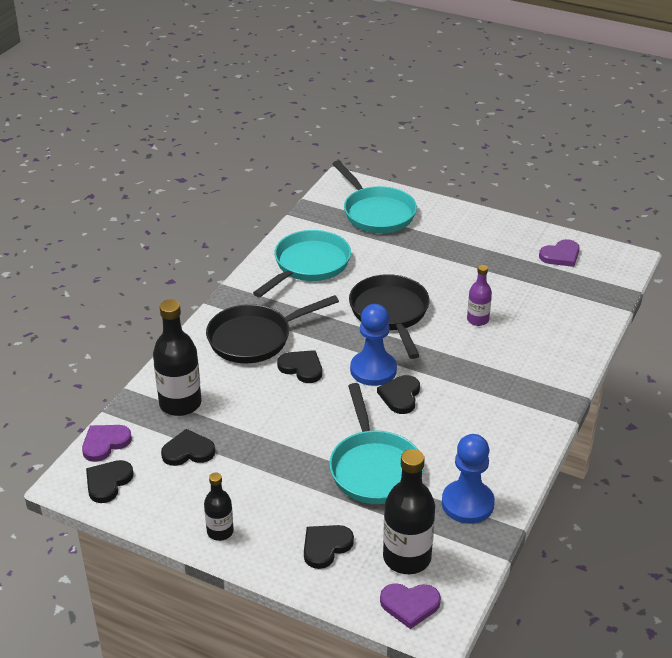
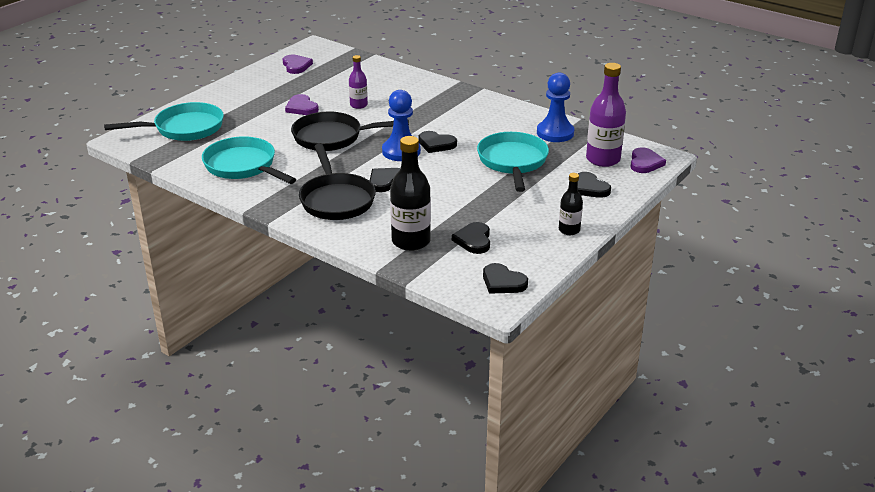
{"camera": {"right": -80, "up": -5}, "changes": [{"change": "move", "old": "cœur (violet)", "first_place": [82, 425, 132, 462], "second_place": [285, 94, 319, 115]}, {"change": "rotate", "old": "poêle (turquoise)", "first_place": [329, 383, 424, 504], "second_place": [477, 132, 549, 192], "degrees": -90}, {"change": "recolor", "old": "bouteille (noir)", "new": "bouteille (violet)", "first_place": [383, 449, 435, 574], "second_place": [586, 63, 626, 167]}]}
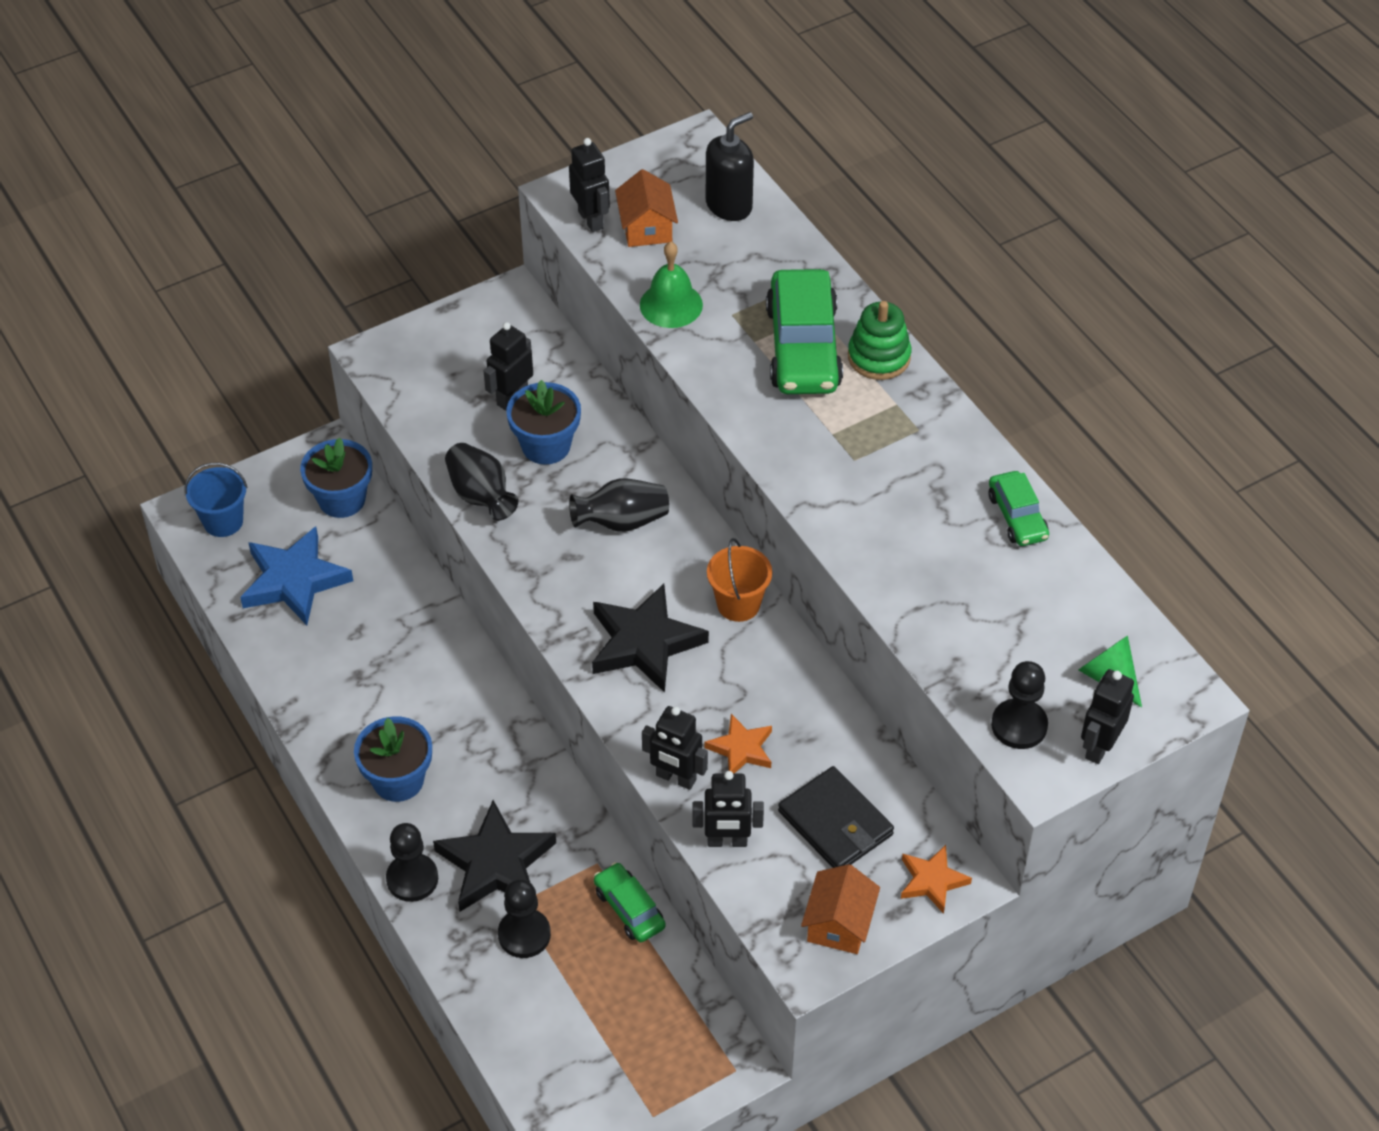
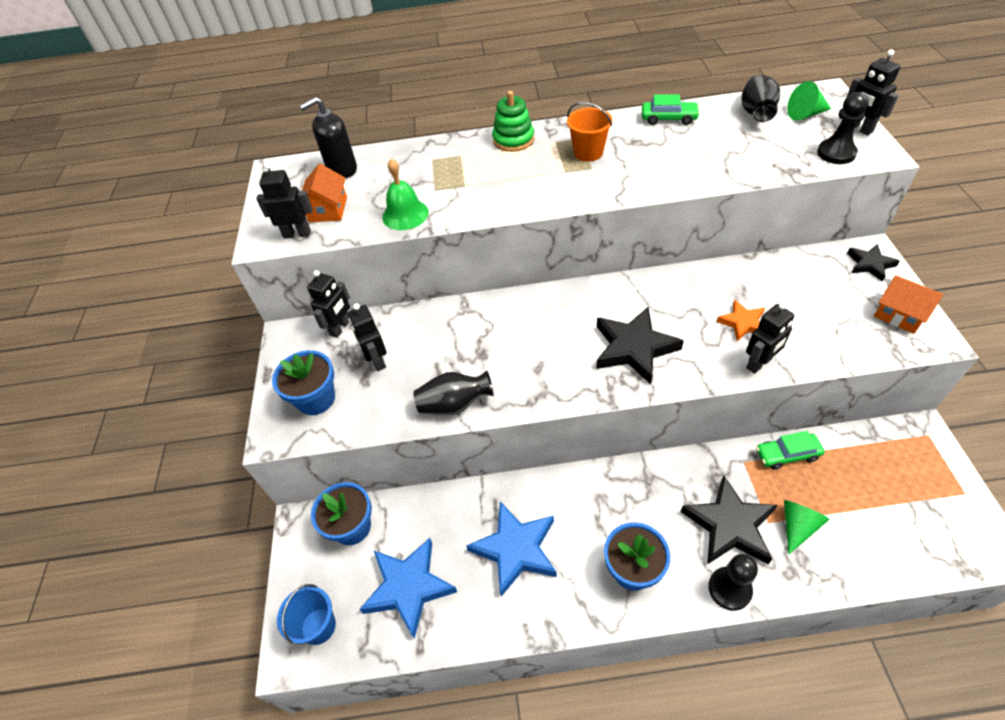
{"camera": {"right": -60, "up": 0}, "changes": [{"change": "replace", "old": "pion (noir)", "new": "cône (vert)", "first_place": [498, 879, 551, 958], "second_place": [784, 500, 830, 555]}, {"change": "move", "old": "pot de fleurs (bleu)", "first_place": [506, 380, 581, 465], "second_place": [272, 350, 335, 415]}, {"change": "move", "old": "vase (noir)", "first_place": [569, 478, 669, 532], "second_place": [741, 75, 780, 122]}, {"change": "rotate", "old": "maison (orange)", "first_place": [615, 169, 678, 247], "second_place": [302, 163, 347, 222], "degrees": 75}, {"change": "move", "old": "robot (noir)", "first_place": [693, 771, 764, 847], "second_place": [307, 270, 350, 338]}, {"change": "rotate", "old": "distributeur de savon (noir)", "first_place": [706, 112, 754, 221], "second_place": [300, 97, 357, 178], "degrees": -105}, {"change": "move", "old": "seau (orange)", "first_place": [707, 538, 772, 622], "second_place": [567, 102, 612, 162]}, {"change": "delete", "old": "voiture (vert)", "first_place": [766, 269, 843, 394]}, {"change": "delete", "old": "portefeuille (noir)", "first_place": [778, 766, 894, 868]}, {"change": "recolor", "old": "étoile (orange)", "new": "étoile (noir)", "first_place": [901, 845, 972, 914], "second_place": [847, 244, 900, 282]}, {"change": "insert", "new": "étoile (bleu)", "second_place": [466, 501, 557, 597]}]}
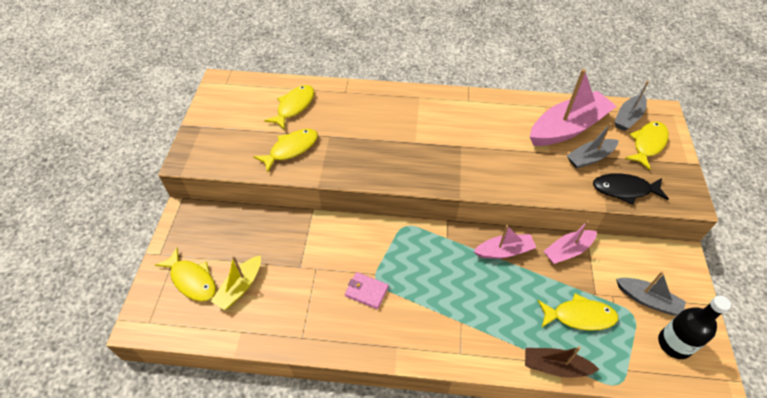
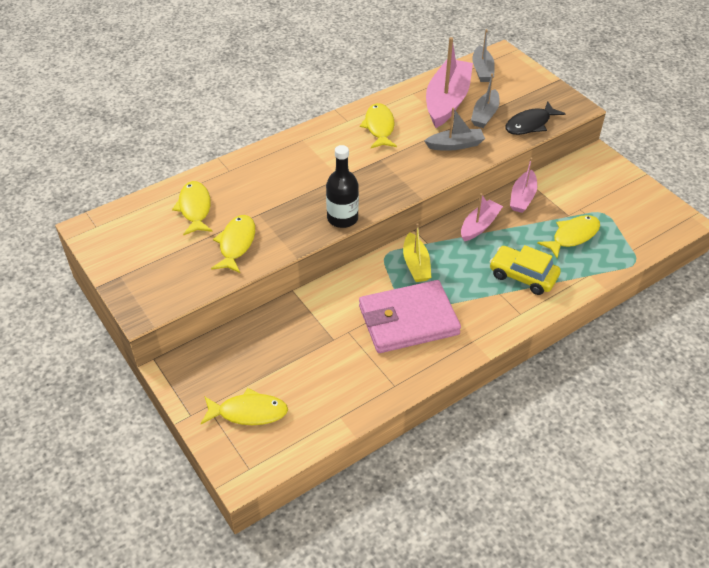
{"camera": {"right": -40, "up": -5}, "changes": [{"change": "move", "old": "bateau (jaune)", "first_place": [211, 255, 261, 310], "second_place": [403, 223, 432, 282]}, {"change": "resize", "old": "portefeuille (rose)", "first_place": [345, 272, 389, 309], "second_place": [359, 280, 461, 353], "factor": 2.27}, {"change": "delete", "old": "bateau (marron)", "first_place": [525, 346, 599, 378]}, {"change": "move", "old": "bateau (gris)", "first_place": [616, 271, 686, 316], "second_place": [425, 108, 485, 151]}, {"change": "move", "old": "poisson (jaune)", "first_place": [625, 121, 669, 170], "second_place": [360, 103, 397, 148]}, {"change": "move", "old": "bouteille (noir)", "first_place": [658, 295, 731, 359], "second_place": [326, 145, 359, 228]}, {"change": "insert", "new": "voiture (jaune)", "second_place": [490, 245, 561, 295]}]}
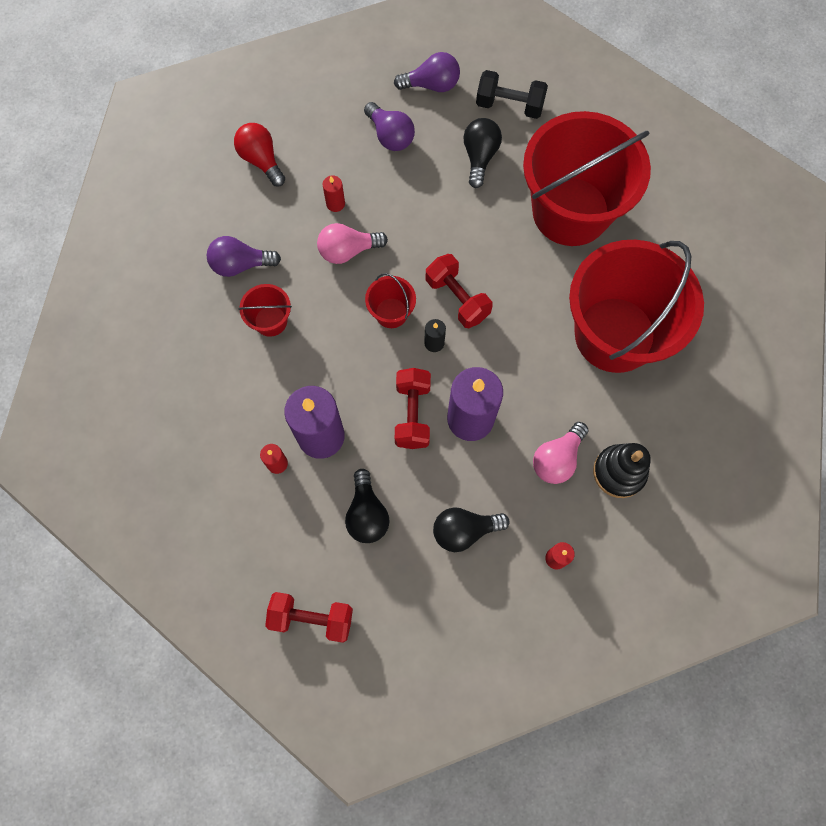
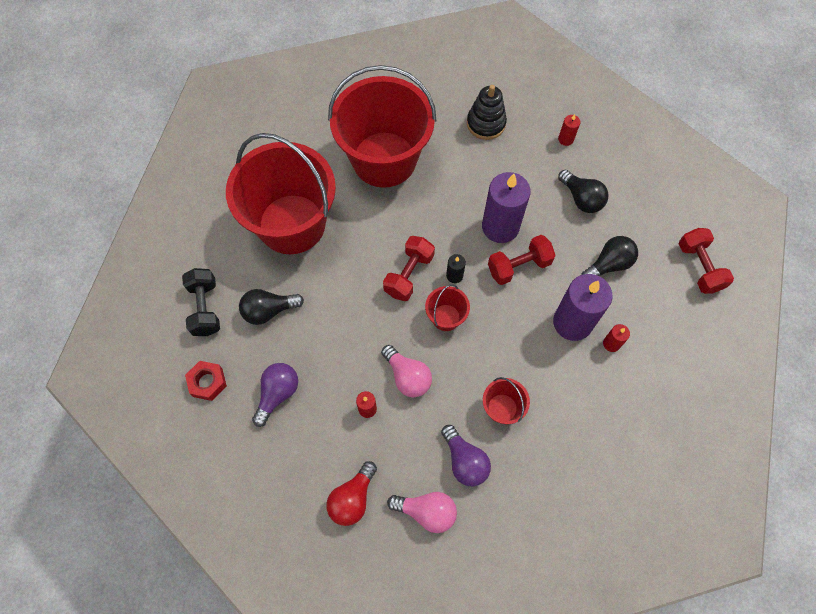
{"camera": {"right": -115, "up": -5}, "changes": [{"change": "replace", "old": "ampoule (violet)", "new": "écrou (rouge)", "first_place": [394, 52, 460, 92], "second_place": [185, 361, 227, 401]}, {"change": "move", "old": "ampoule (rose)", "first_place": [533, 422, 589, 484], "second_place": [387, 492, 457, 533]}]}
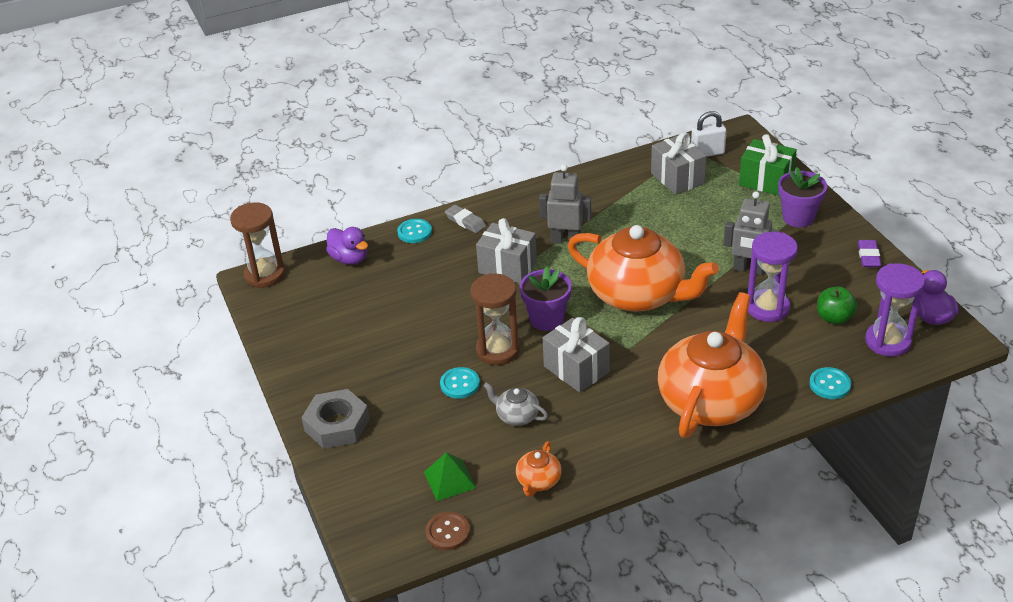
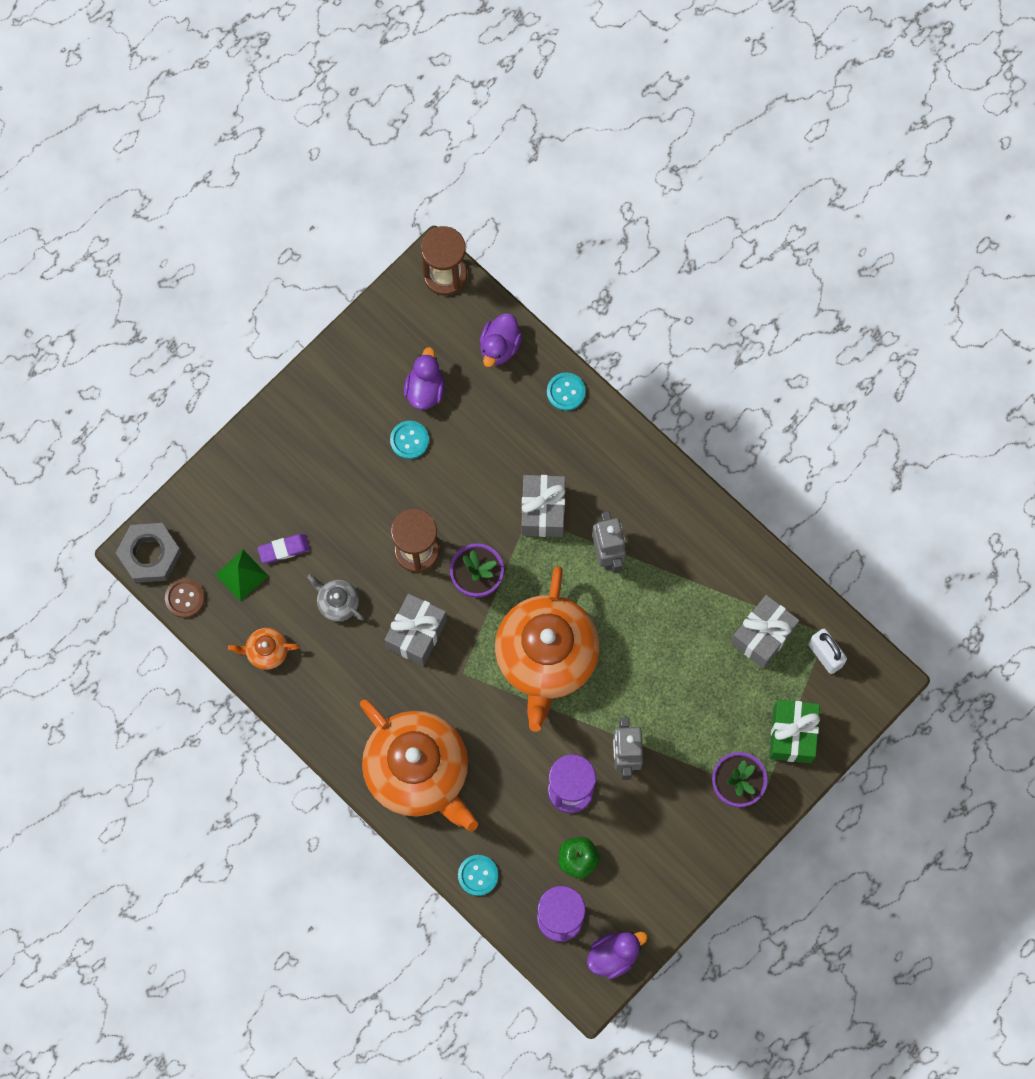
{"camera": {"right": 65, "up": 35}, "changes": [{"change": "move", "old": "écrou (gris)", "first_place": [301, 389, 370, 449], "second_place": [116, 523, 181, 583]}, {"change": "move", "old": "bouton (turquoise)", "first_place": [440, 367, 480, 399], "second_place": [390, 421, 429, 459]}, {"change": "delete", "old": "gomme (gris)", "first_place": [445, 205, 486, 233]}, {"change": "rotate", "old": "théière (gris)", "first_place": [483, 382, 548, 426], "second_place": [307, 574, 364, 621], "degrees": -60}, {"change": "rotate", "old": "théière (orange)", "first_place": [658, 292, 767, 438], "second_place": [360, 699, 478, 831], "degrees": 45}, {"change": "move", "old": "gomme (violet)", "first_place": [858, 240, 881, 268], "second_place": [257, 534, 310, 563]}, {"change": "insert", "new": "canard (violet)", "second_place": [404, 347, 445, 410]}]}
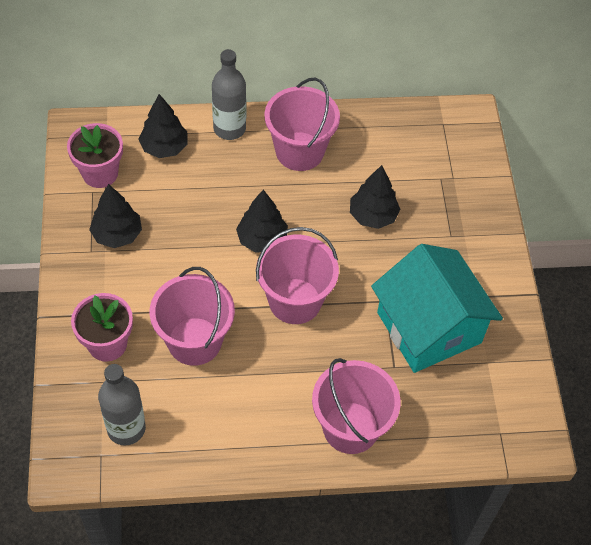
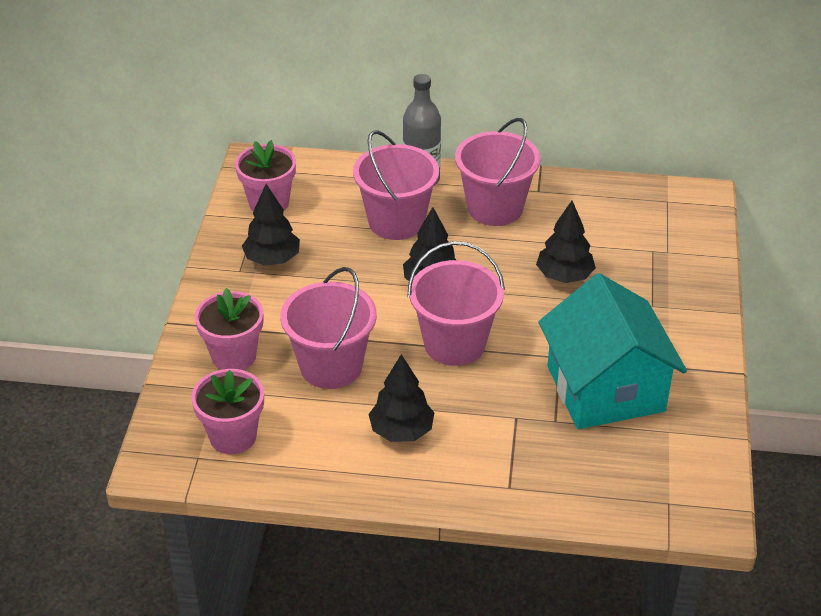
{"camera": {"right": 15, "up": -15}, "changes": [{"change": "replace", "old": "bouteille (gris)", "new": "pot de fleurs (rose)", "first_place": [98, 364, 146, 446], "second_place": [191, 369, 264, 454]}, {"change": "move", "old": "arbre (noir)", "first_place": [139, 94, 188, 158], "second_place": [368, 354, 434, 442]}, {"change": "move", "old": "seau (rose)", "first_place": [312, 358, 401, 454], "second_place": [353, 130, 439, 240]}]}
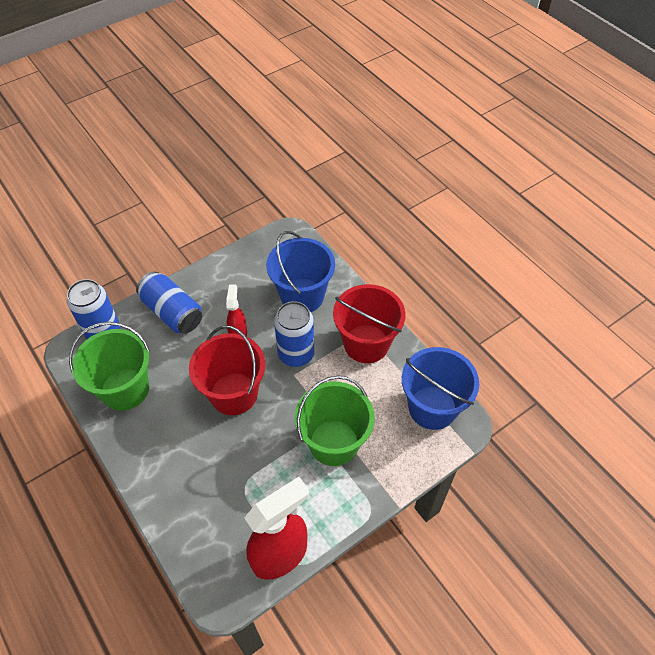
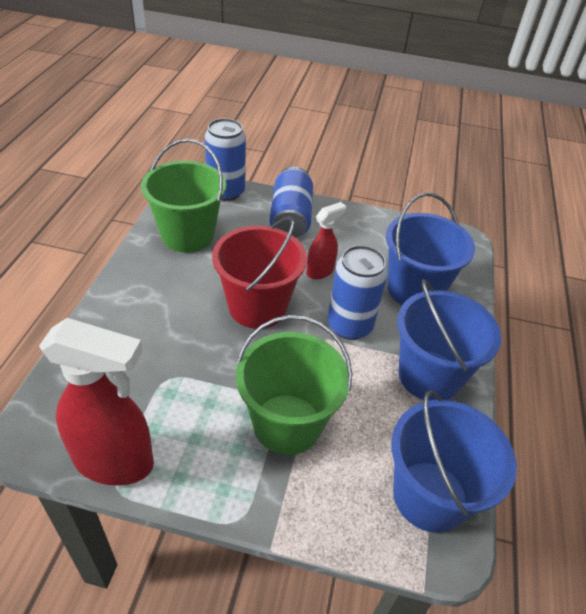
{"camera": {"right": 45, "up": -10}, "changes": [{"change": "recolor", "old": "seau (rouge)", "new": "seau (bleu)", "first_place": [333, 284, 406, 363], "second_place": [397, 279, 502, 401]}]}
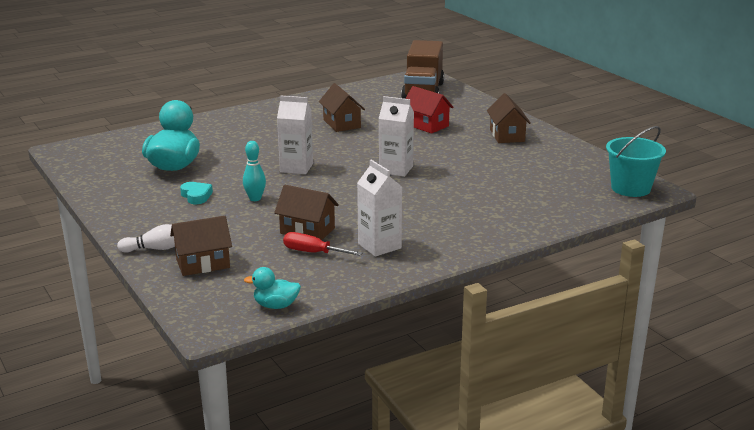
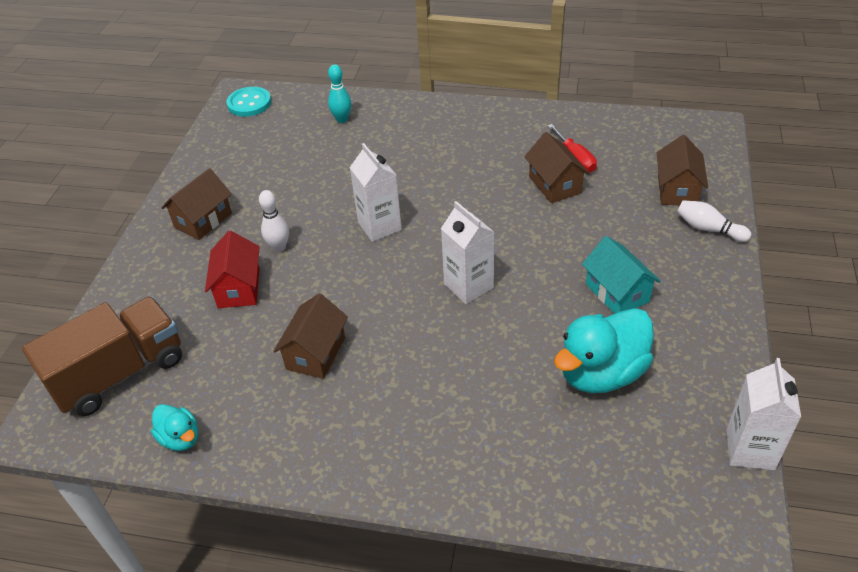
{"camera": {"right": -135, "up": 20}, "changes": [{"change": "rotate", "old": "maison (marron)", "first_place": [170, 216, 232, 276], "second_place": [657, 135, 708, 205], "degrees": 75}, {"change": "replace", "old": "cœur (turquoise)", "new": "maison (turquoise)", "first_place": [180, 182, 213, 204], "second_place": [582, 236, 661, 314]}, {"change": "move", "old": "quille (turquoise)", "first_place": [243, 141, 266, 201], "second_place": [328, 64, 351, 123]}, {"change": "move", "old": "canard (turquoise)", "first_place": [244, 267, 301, 309], "second_place": [151, 404, 198, 451]}, {"change": "move", "old": "brique de lait (blanc)", "first_place": [357, 160, 402, 257], "second_place": [726, 358, 801, 470]}, {"change": "replace", "old": "seau (turquoise)", "new": "bouton (turquoise)", "first_place": [606, 126, 666, 197], "second_place": [226, 87, 271, 117]}, {"change": "insert", "new": "quille (blanc)", "second_place": [259, 190, 289, 252]}]}
